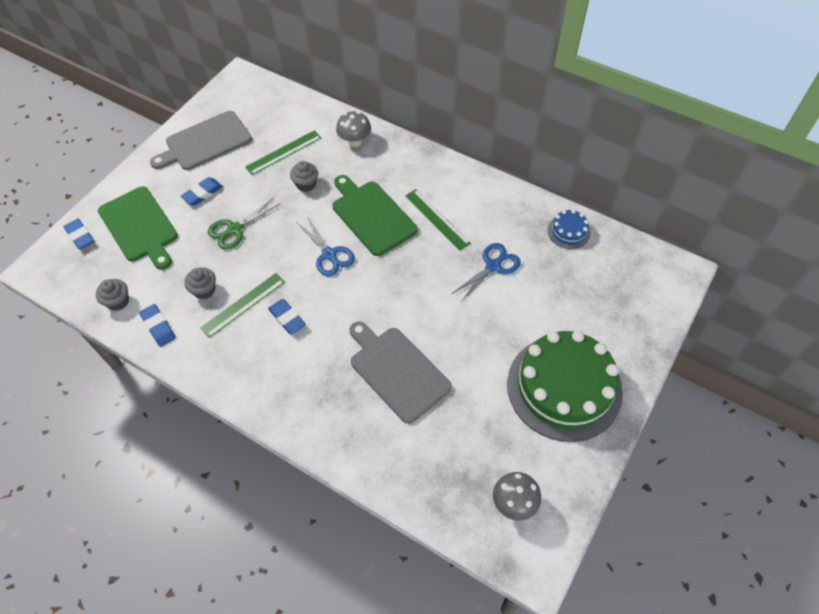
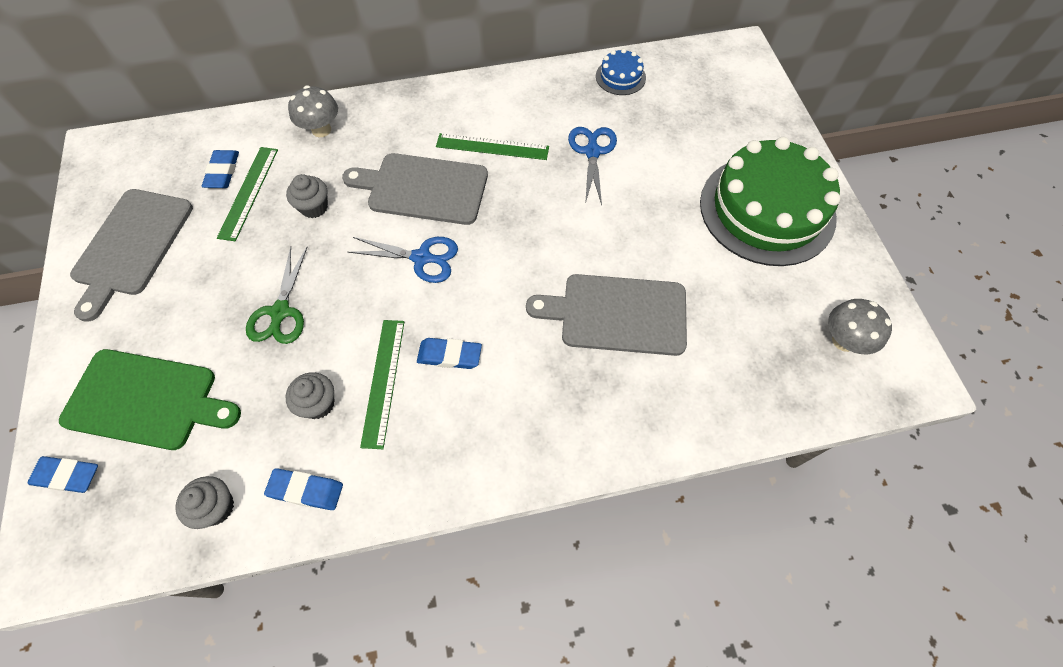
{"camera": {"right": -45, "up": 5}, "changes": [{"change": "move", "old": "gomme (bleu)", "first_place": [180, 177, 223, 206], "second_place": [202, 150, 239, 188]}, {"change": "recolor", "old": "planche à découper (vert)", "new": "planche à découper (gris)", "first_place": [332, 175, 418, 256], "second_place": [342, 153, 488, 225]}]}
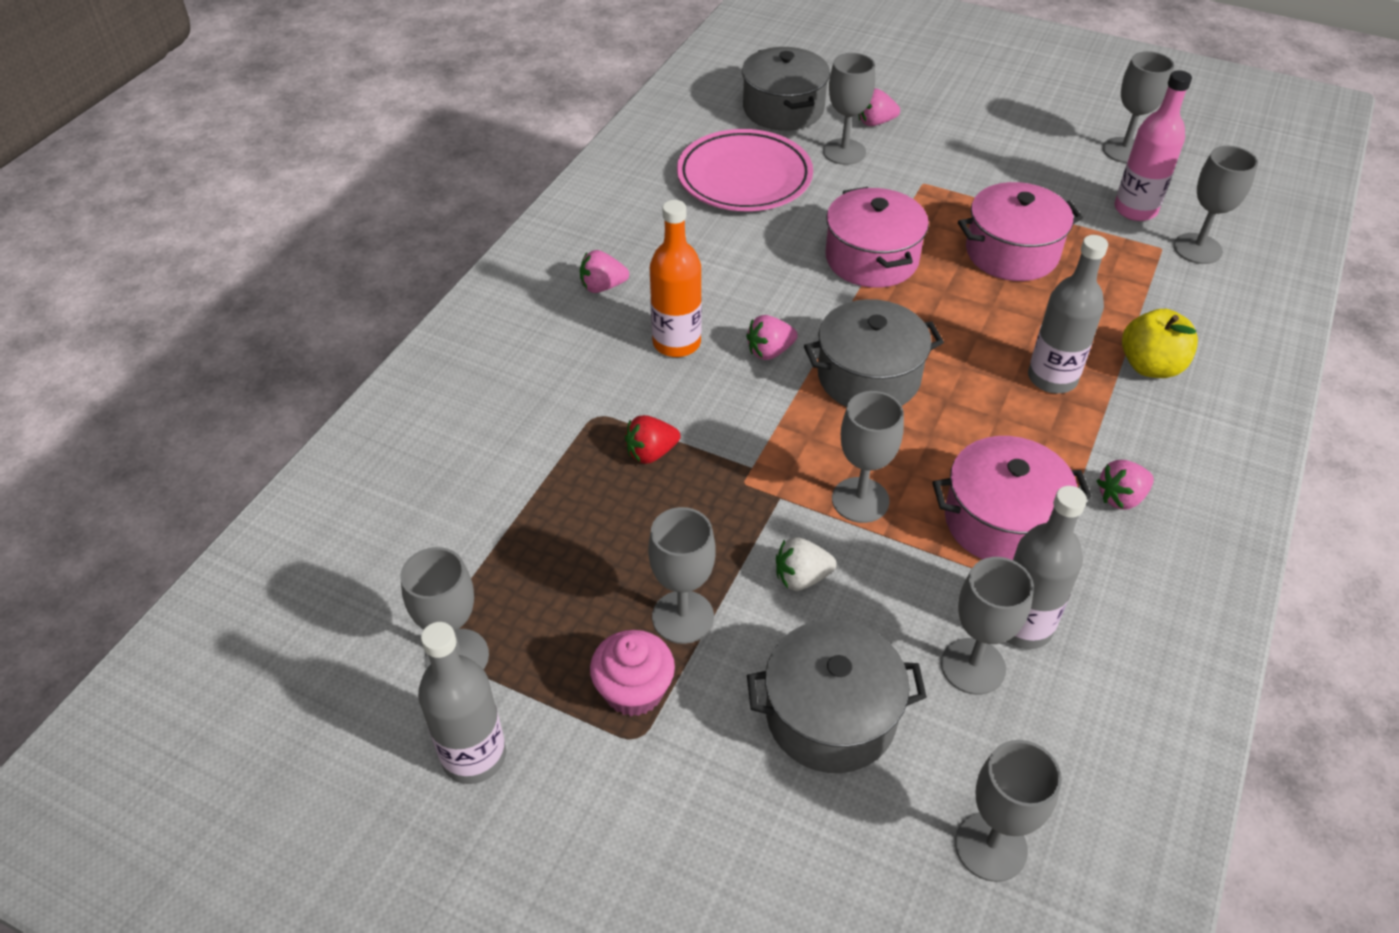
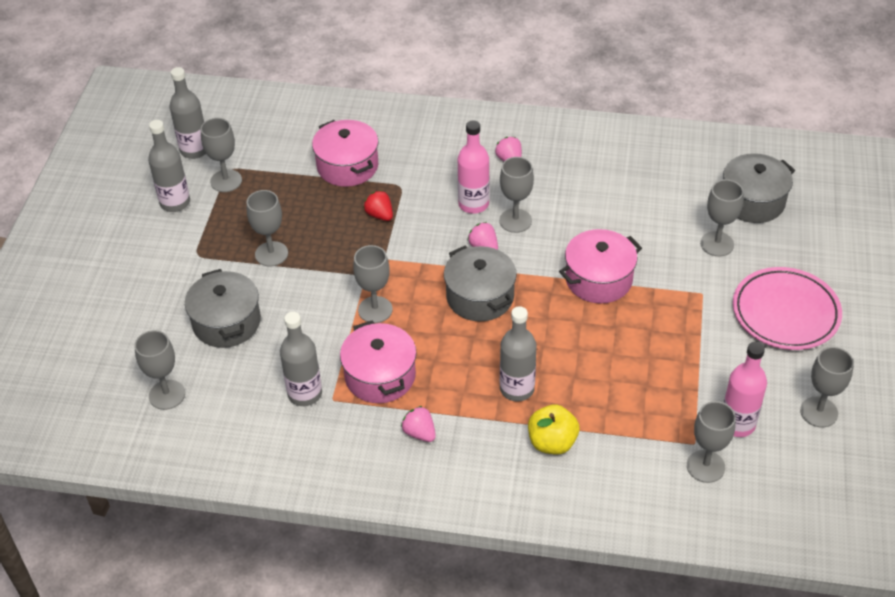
{"camera": {"right": 75, "up": 0}, "changes": [{"change": "delete", "old": "muffin (rose)", "first_place": [590, 630, 675, 716]}, {"change": "recolor", "old": "bouteille (orange)", "new": "bouteille (rose)", "first_place": [650, 200, 702, 357], "second_place": [458, 121, 490, 214]}, {"change": "move", "old": "assiette (rose)", "first_place": [677, 129, 813, 211], "second_place": [733, 267, 842, 350]}, {"change": "delete", "old": "fraise (blanc)", "first_place": [776, 537, 837, 591]}, {"change": "delete", "old": "fraise (rose)", "first_place": [859, 88, 900, 126]}, {"change": "move", "old": "verre à pied (gris)", "first_place": [941, 557, 1034, 695], "second_place": [499, 157, 534, 233]}, {"change": "move", "old": "marmite (rose)", "first_place": [958, 182, 1083, 281], "second_place": [312, 120, 378, 187]}, {"change": "insert", "new": "bouteille (gris)", "second_place": [170, 67, 206, 159]}]}
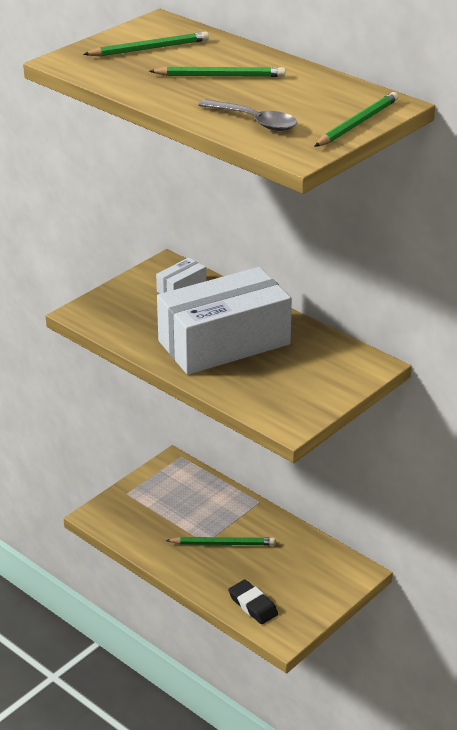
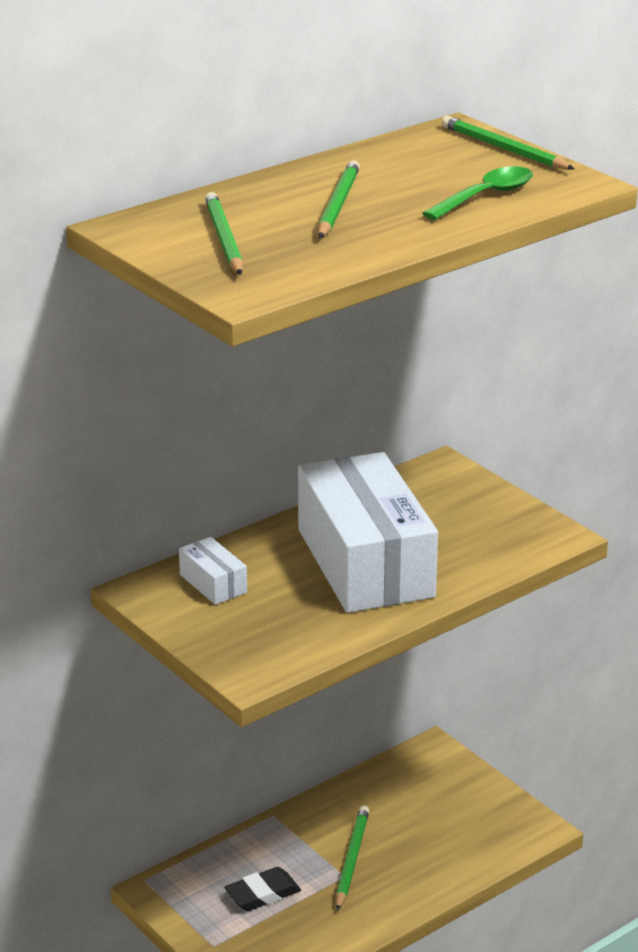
{"camera": {"right": -80, "up": -5}, "changes": [{"change": "recolor", "old": "cuillère (gris)", "new": "cuillère (vert)", "first_place": [199, 99, 297, 131], "second_place": [422, 166, 533, 220]}, {"change": "move", "old": "gomme (noir)", "first_place": [228, 580, 278, 624], "second_place": [224, 867, 301, 911]}]}
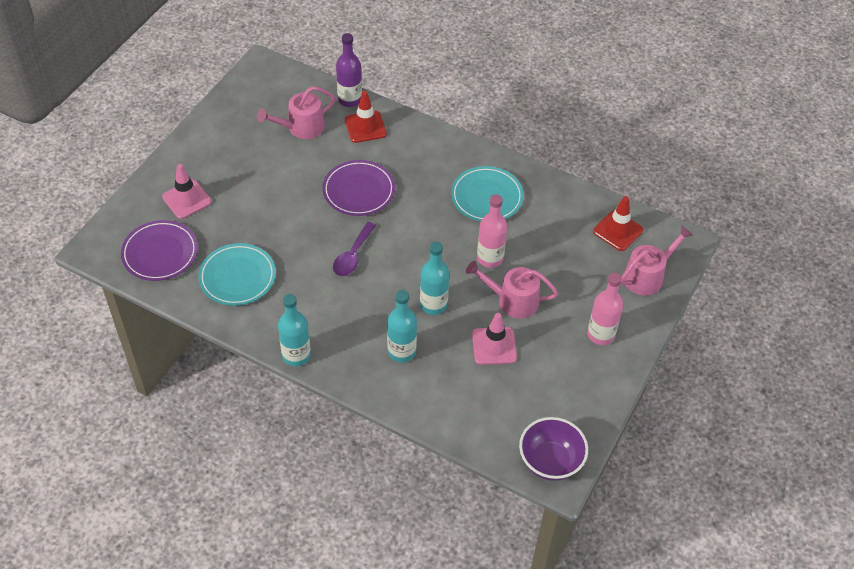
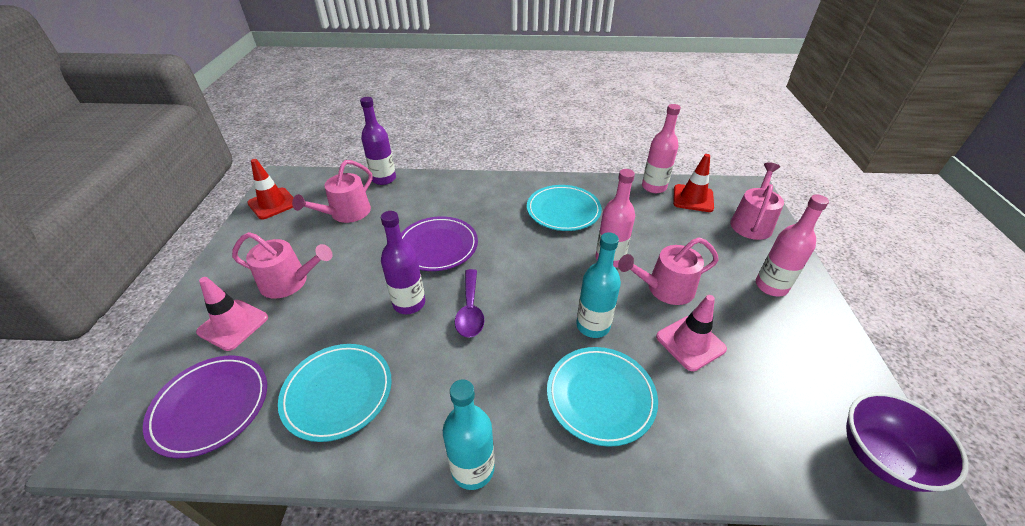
{"camera": {"right": -25, "up": -10}, "changes": [{"change": "move", "old": "cône de chantier (rouge)", "first_place": [345, 91, 387, 143], "second_place": [247, 159, 294, 220]}, {"change": "replace", "old": "bouteille (turquoise)", "new": "assiette (turquoise)", "first_place": [387, 290, 417, 362], "second_place": [547, 347, 658, 447]}, {"change": "insert", "new": "arrosoir (rose)", "second_place": [232, 232, 333, 299]}, {"change": "insert", "new": "bouteille (violet)", "second_place": [381, 211, 425, 314]}, {"change": "insert", "new": "bouteille (rose)", "second_place": [642, 104, 681, 193]}]}
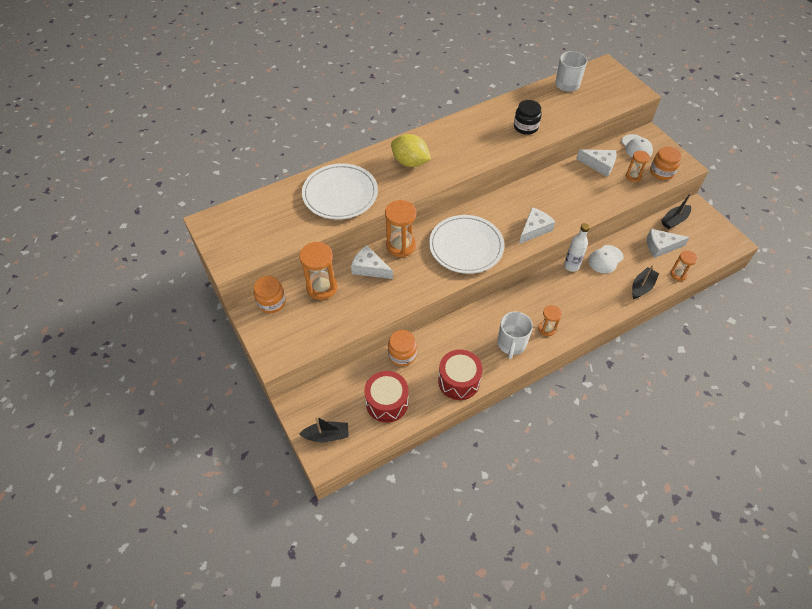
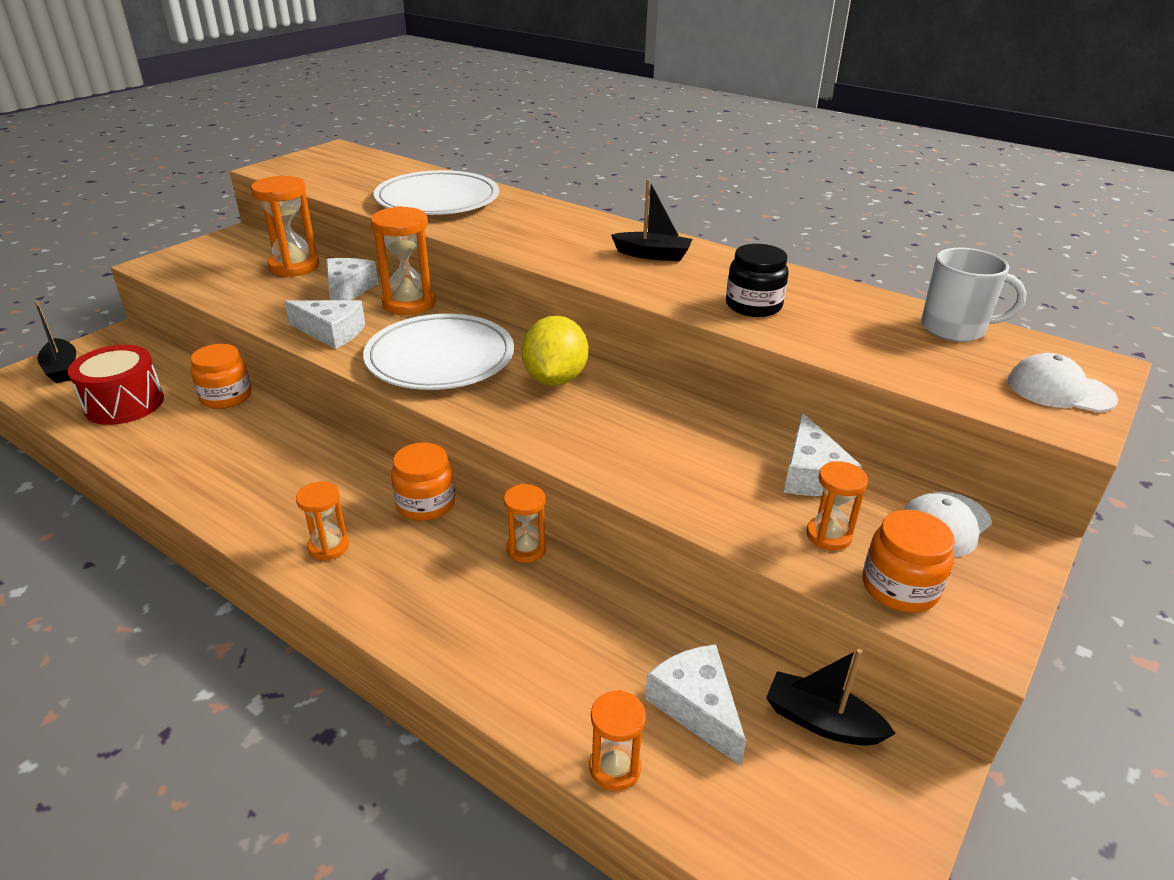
{"camera": {"right": 65, "up": -20}, "changes": [{"change": "move", "old": "bocal (orange)", "first_place": [253, 276, 286, 313], "second_place": [391, 443, 455, 521]}, {"change": "move", "old": "citron (jaune)", "first_place": [391, 134, 431, 167], "second_place": [521, 316, 588, 386]}, {"change": "delete", "old": "tambour (rouge)", "first_place": [438, 349, 483, 400]}, {"change": "delete", "old": "tasse (blanc)", "first_place": [498, 311, 533, 359]}, {"change": "move", "old": "fromage (blanc)", "first_place": [519, 207, 555, 244], "second_place": [284, 300, 365, 349]}, {"change": "replace", "old": "bouteille (blanc)", "new": "sablier (orange)", "first_place": [564, 223, 590, 272], "second_place": [504, 484, 546, 563]}, {"change": "move", "old": "casquette (blanc)", "first_place": [588, 245, 623, 274], "second_place": [1008, 353, 1118, 412]}, {"change": "move", "old": "bateau (noir)", "first_place": [632, 266, 659, 299], "second_place": [611, 179, 692, 261]}]}
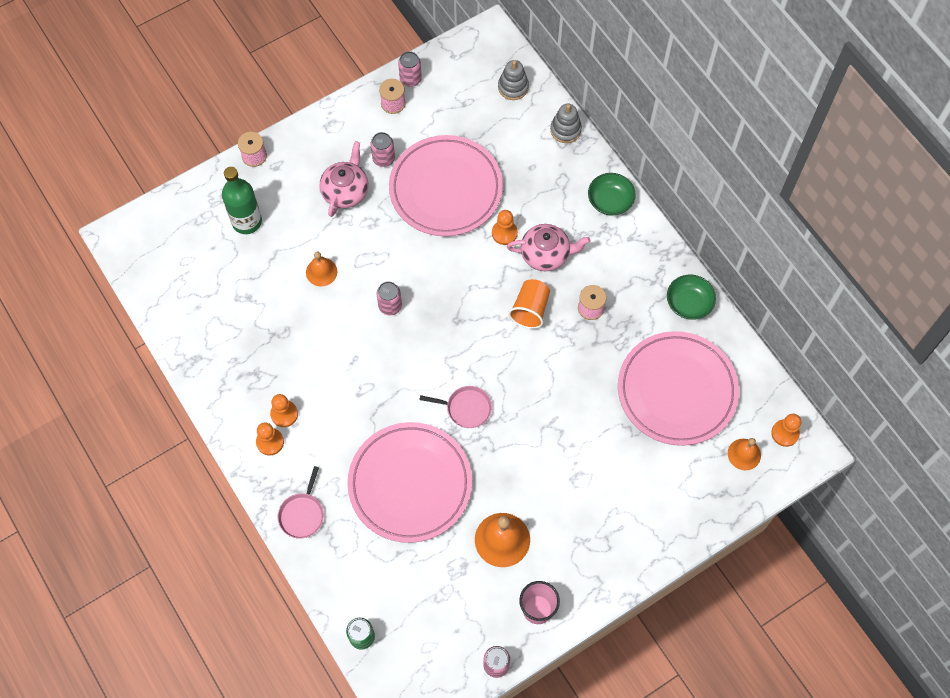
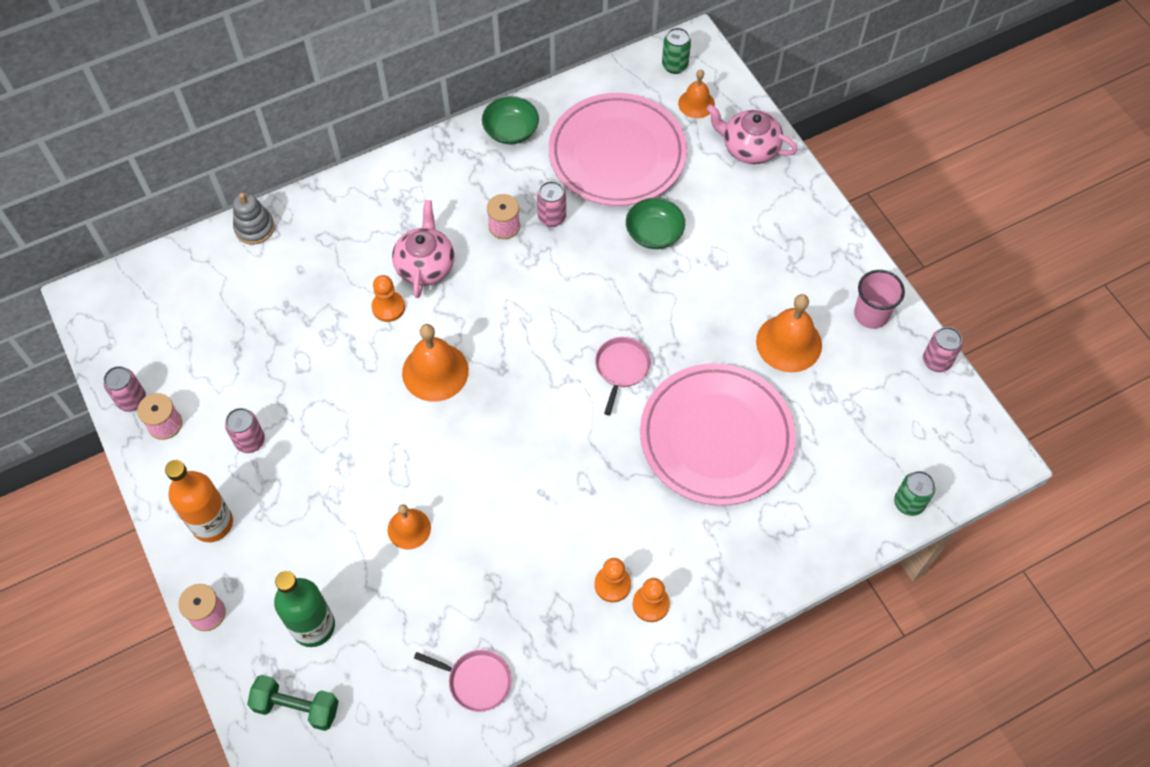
{"camera": {"right": -85, "up": -5}, "changes": [{"change": "move", "old": "poêle (rose)", "first_place": [278, 466, 324, 539], "second_place": [414, 650, 512, 712]}, {"change": "move", "old": "théière (rose)", "first_place": [320, 141, 368, 217], "second_place": [706, 104, 798, 164]}, {"change": "move", "old": "canette (rose)", "first_place": [377, 282, 402, 315], "second_place": [537, 181, 566, 227]}, {"change": "delete", "old": "assiette (rose)", "first_place": [389, 135, 503, 236]}, {"change": "delete", "old": "jouet à empiler (gris)", "first_place": [498, 60, 529, 100]}, {"change": "delete", "old": "gobelet (orange)", "first_place": [508, 279, 550, 329]}, {"change": "move", "old": "bol (vert)", "first_place": [588, 173, 636, 216], "second_place": [626, 198, 685, 249]}, {"change": "replace", "old": "pion (orange)", "new": "canette (vert)", "first_place": [771, 414, 801, 447], "second_place": [662, 28, 691, 74]}, {"change": "insert", "new": "bouteille (orange)", "second_place": [165, 460, 233, 542]}, {"change": "insert", "new": "haltère (vert)", "second_place": [247, 675, 339, 731]}, {"change": "insert", "new": "cloche (orange)", "second_place": [402, 324, 469, 402]}]}
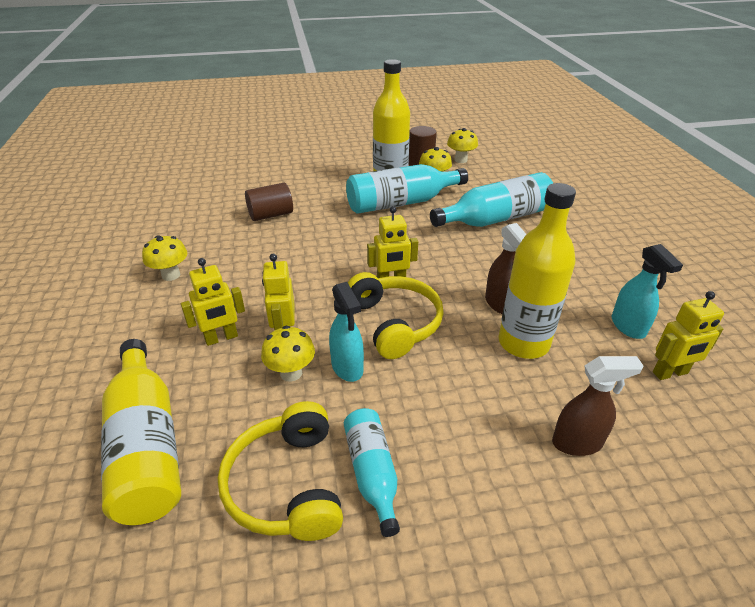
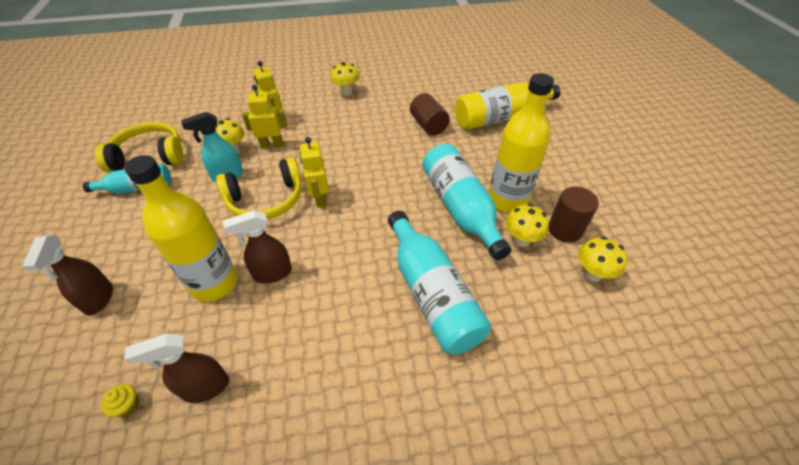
{"camera": {"right": 90, "up": 10}, "changes": [{"change": "move", "old": "bouteille (jaune)", "first_place": [101, 339, 181, 525], "second_place": [455, 82, 561, 130]}, {"change": "recolor", "old": "vaporisateur (turquoise)", "new": "vaporisateur (marron)", "first_place": [612, 244, 683, 339], "second_place": [124, 333, 229, 403]}, {"change": "replace", "old": "robot (jaune)", "new": "muffin (jaune)", "first_place": [653, 291, 724, 380], "second_place": [100, 384, 139, 417]}]}
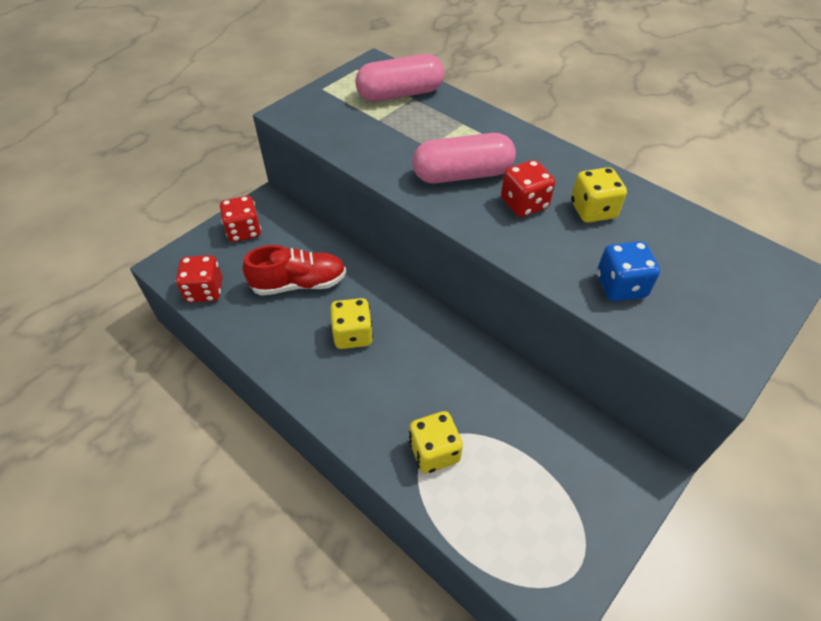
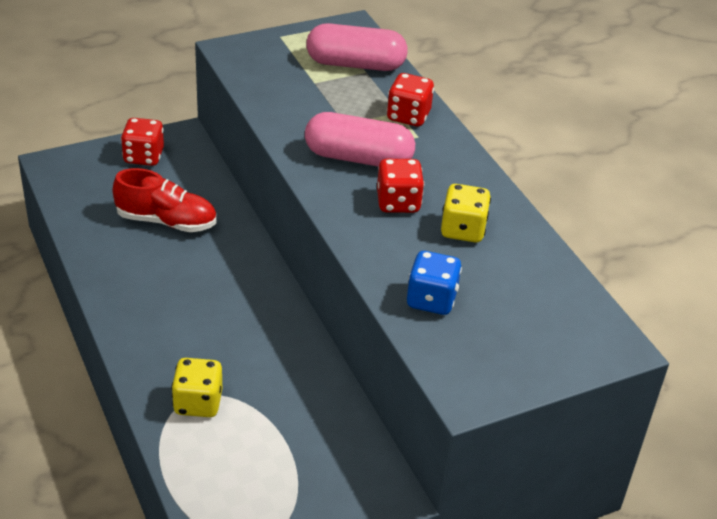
{"camera": {"right": 20, "up": -10}, "changes": [{"change": "move", "old": "dé (rouge)", "first_place": [176, 255, 223, 303], "second_place": [387, 73, 434, 126]}, {"change": "delete", "old": "dé (jaune)", "first_place": [330, 298, 373, 349]}]}
